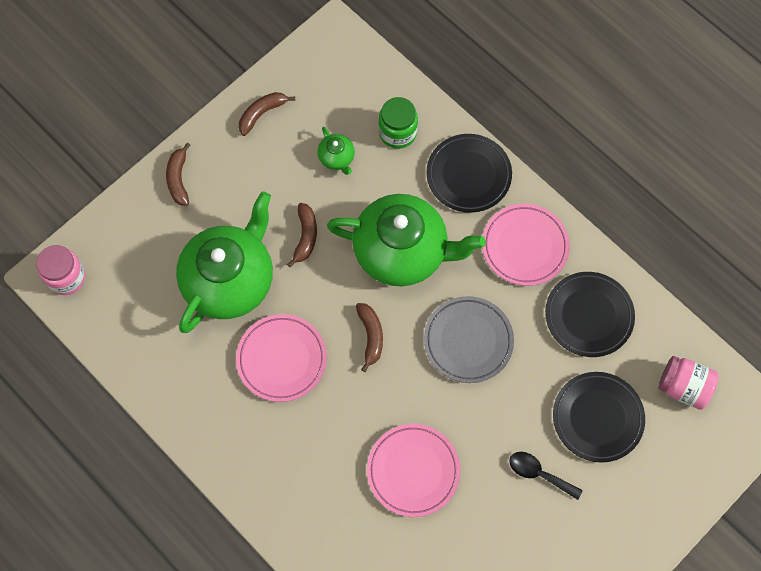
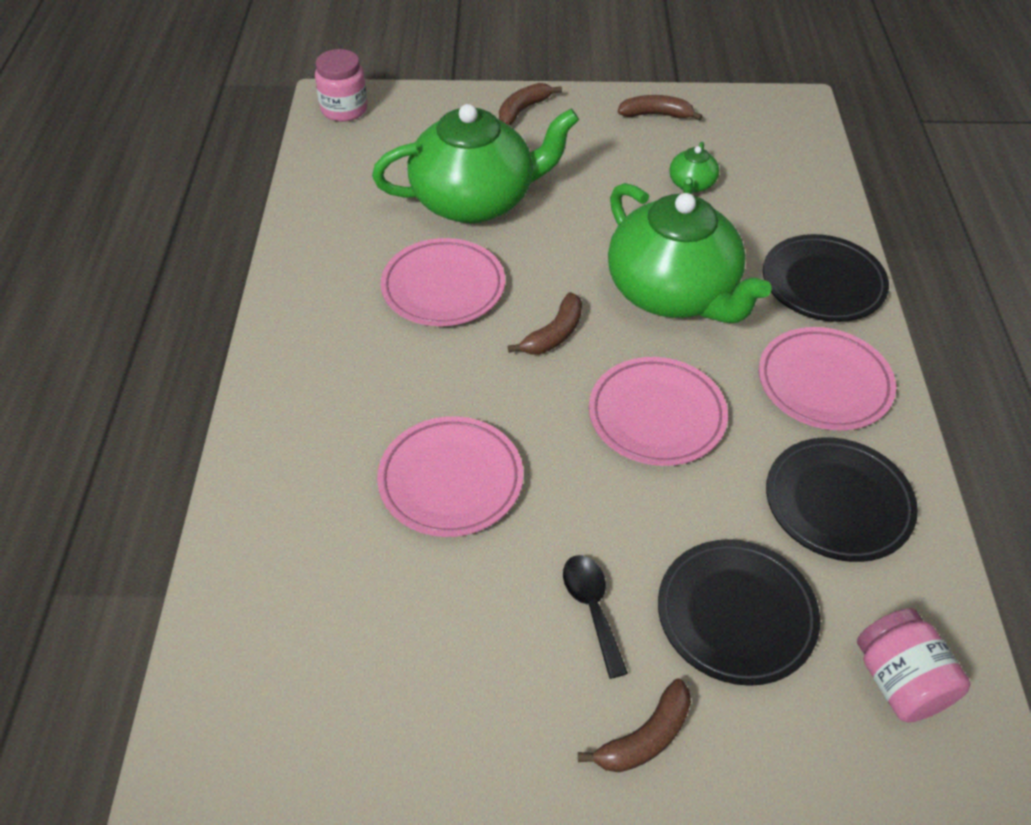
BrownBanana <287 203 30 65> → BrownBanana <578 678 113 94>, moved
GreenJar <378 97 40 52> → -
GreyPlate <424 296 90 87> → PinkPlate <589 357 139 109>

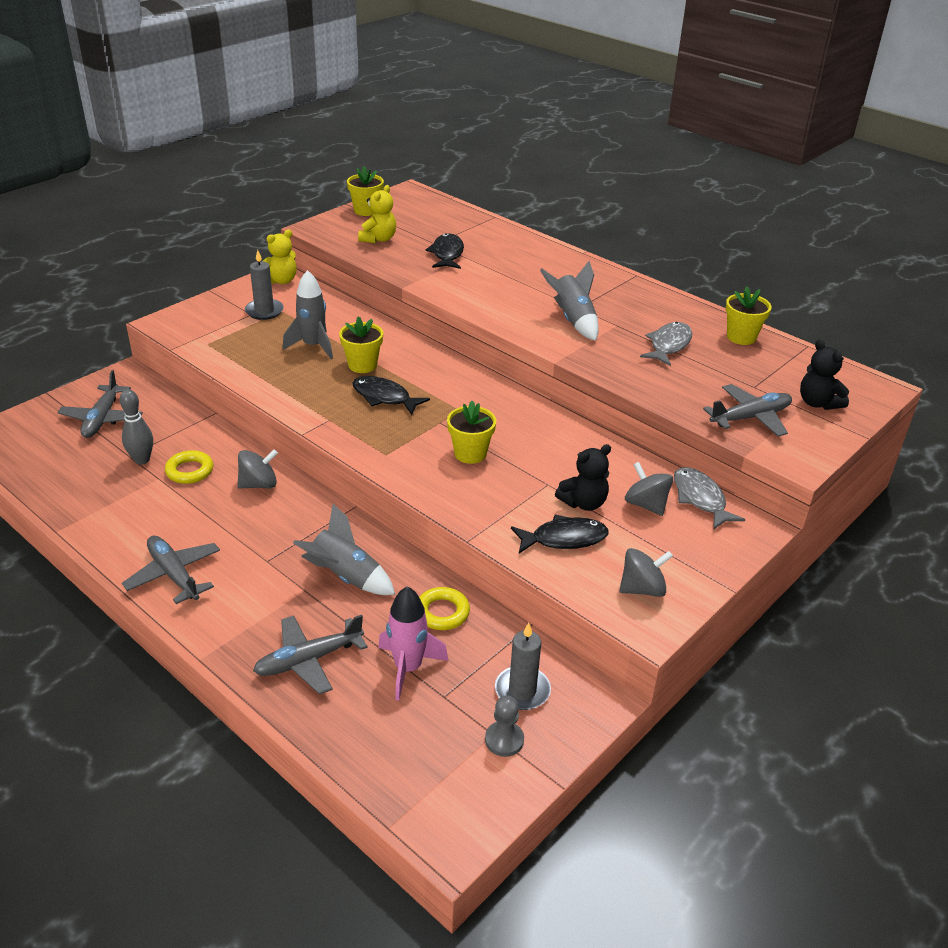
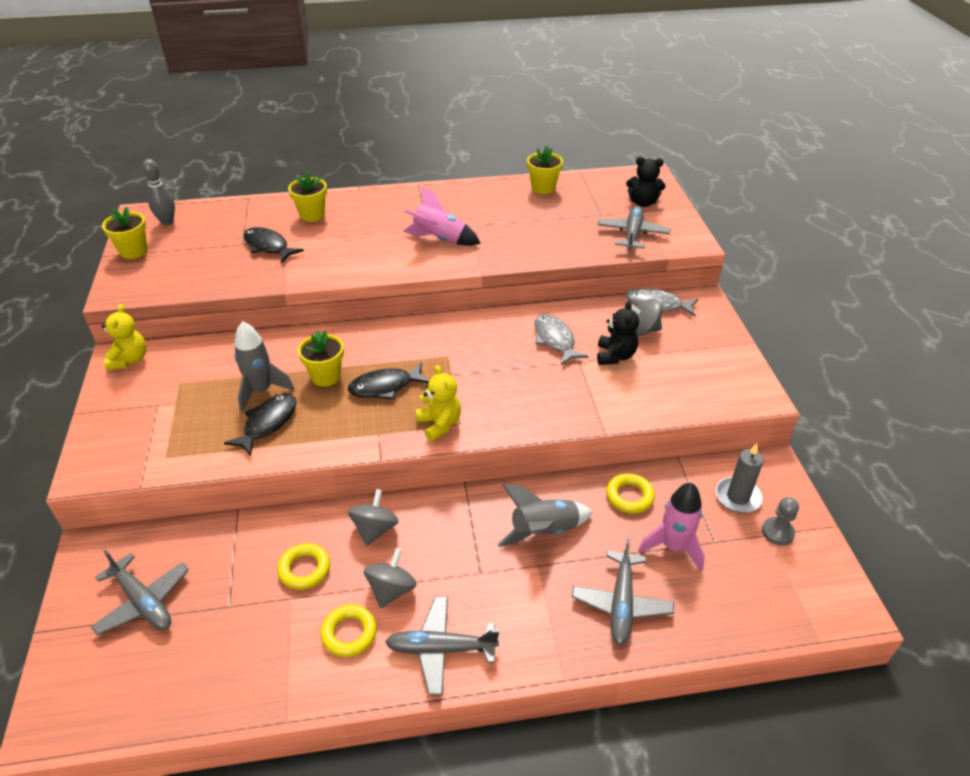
GreyBowlingPin <120 389 33 76> → GreyBowlingPin <142 159 33 66>, moved
GreyCandle <245 250 39 70> → -
YellowTeddyBear <358 185 38 58> → YellowTeddyBear <415 365 46 77>, moved
YellowFlowerPot <447 401 49 63> → YellowFlowerPot <288 172 39 50>, moved
BlackFish <511 515 98 38> → BlackFish <224 394 73 62>, moved
GreyRocket <540 261 59 80> → PinkRocket <403 186 78 60>
GreySpinningTop <619 548 54 49> → GreySpinningTop <364 548 53 60>, moved
GreyFish <640 322 52 44> → GreyFish <534 314 55 52>, moved
- → YellowRing <321 605 56 52>

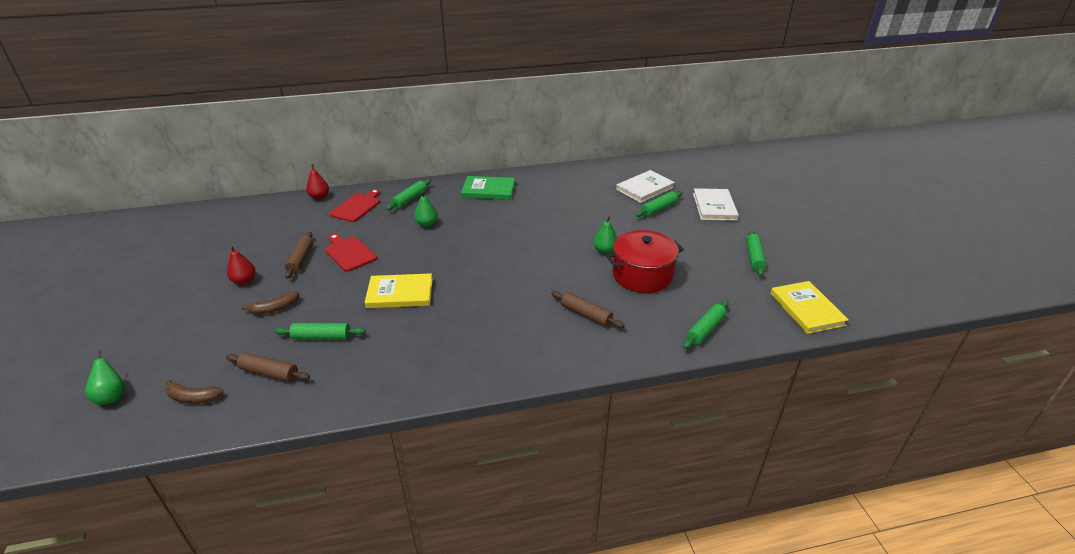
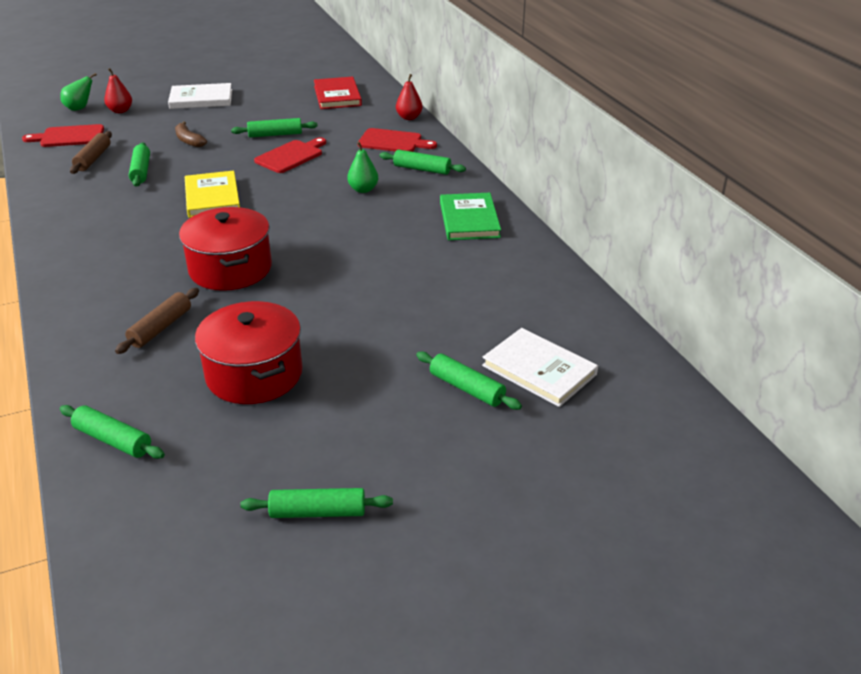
BrownBanana <166 379 57 25> → RedCuttingBoard <22 124 82 23>
RedPear <227 246 29 39> → RedPear <104 68 28 45>, moved
BrownRollingPin <285 232 28 47> → GreenRollingPin <231 118 87 20>
GreenPear <593 216 24 38> → -
WhiteBook <693 188 46 33> → WhiteBook <168 83 64 26>, moved
YellowBook <770 281 79 53> → -
- → RedPot <179 207 93 84>
- → RedBook <314 77 48 32>

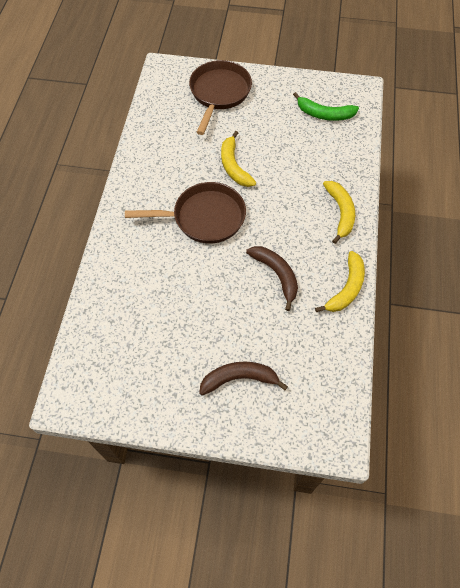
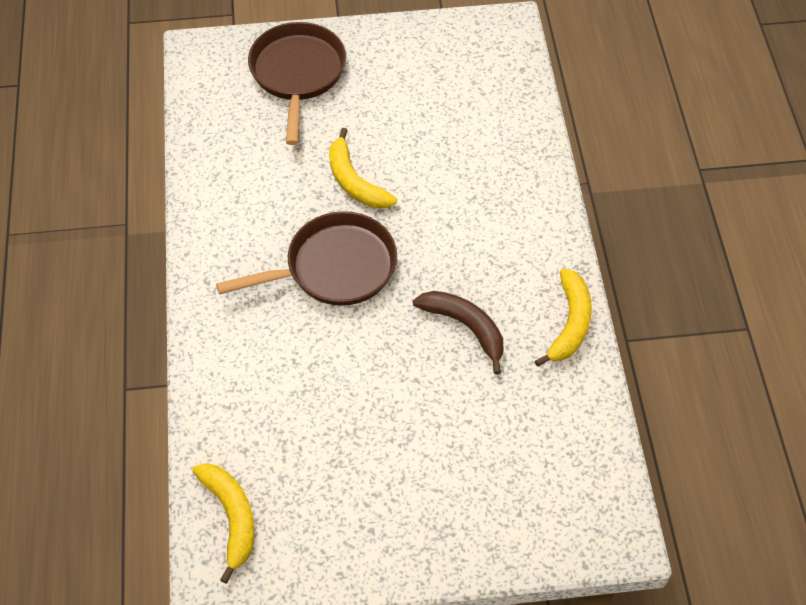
BrownBanana <199 362 89 34> → -
GreenBanana <293 92 66 29> → -
YellowBanana <323 181 32 63> → YellowBanana <192 463 63 121>, moved

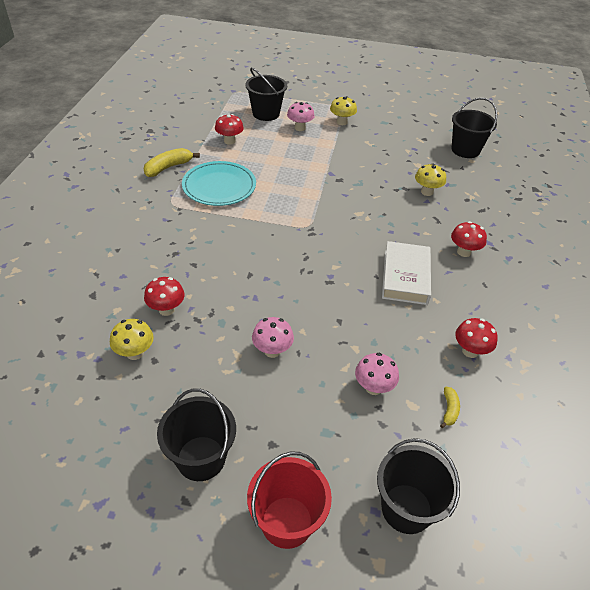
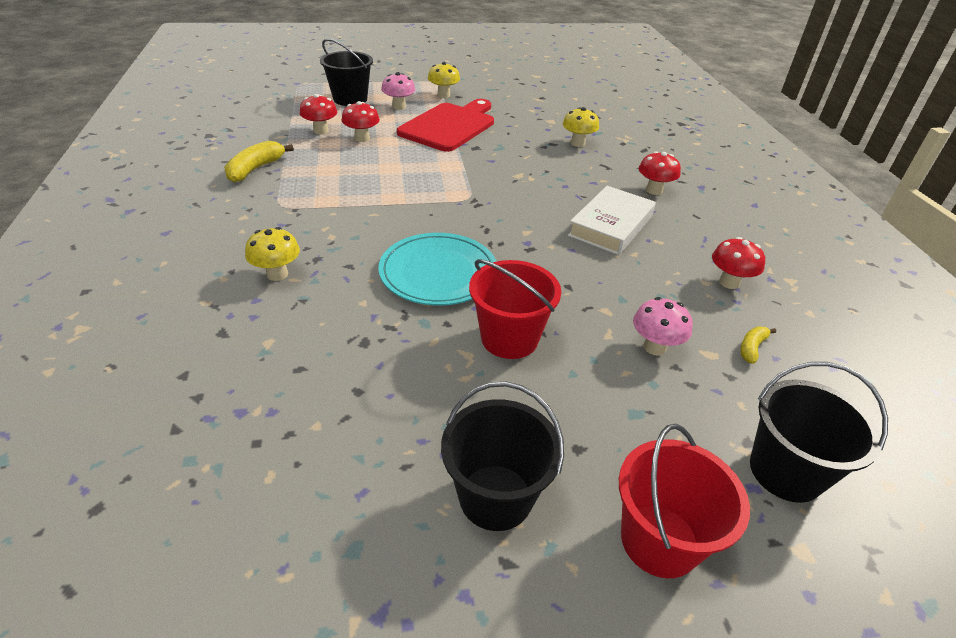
YellowMushroom <110 319 44 41> → YellowMushroom <245 227 55 54>, moved
RedMushroom <144 277 41 39> → RedMushroom <342 101 38 41>, moved
TurquoisePlate <182 161 74 45> → TurquoisePlate <378 233 119 73>, moved
PinkMushroom <252 317 42 41> → RedBucket <469 259 92 100>
WhiteBook <382 241 49 64> → WhiteBook <568 186 88 69>, 45 degrees clockwise
YellowBanana <440 386 20 42> → YellowBanana <740 327 36 37>, 135 degrees counterclockwise
BlackBucket <451 98 46 60> → -
- → RedCuttingBoard <397 99 97 53>

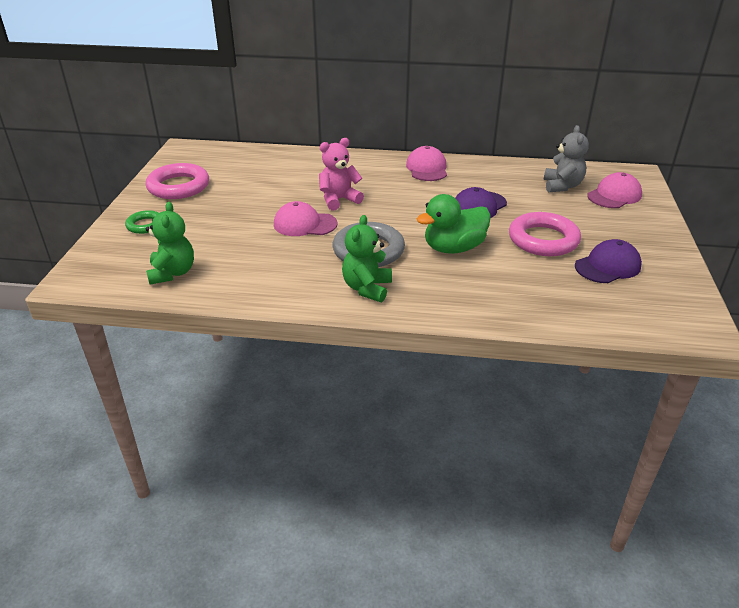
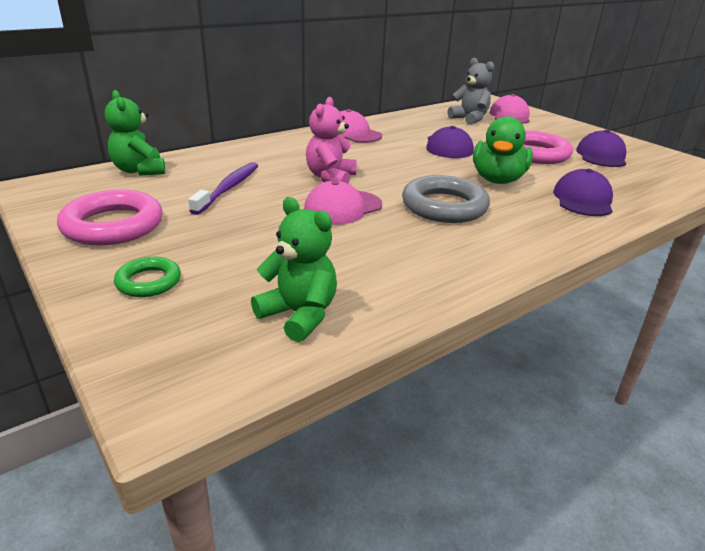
GreenTeddyBear <342 215 50 87> → GreenTeddyBear <105 90 60 86>, moved
- → PurpleToothbrush <188 162 70 53>
- → PurpleCap <553 169 60 47>

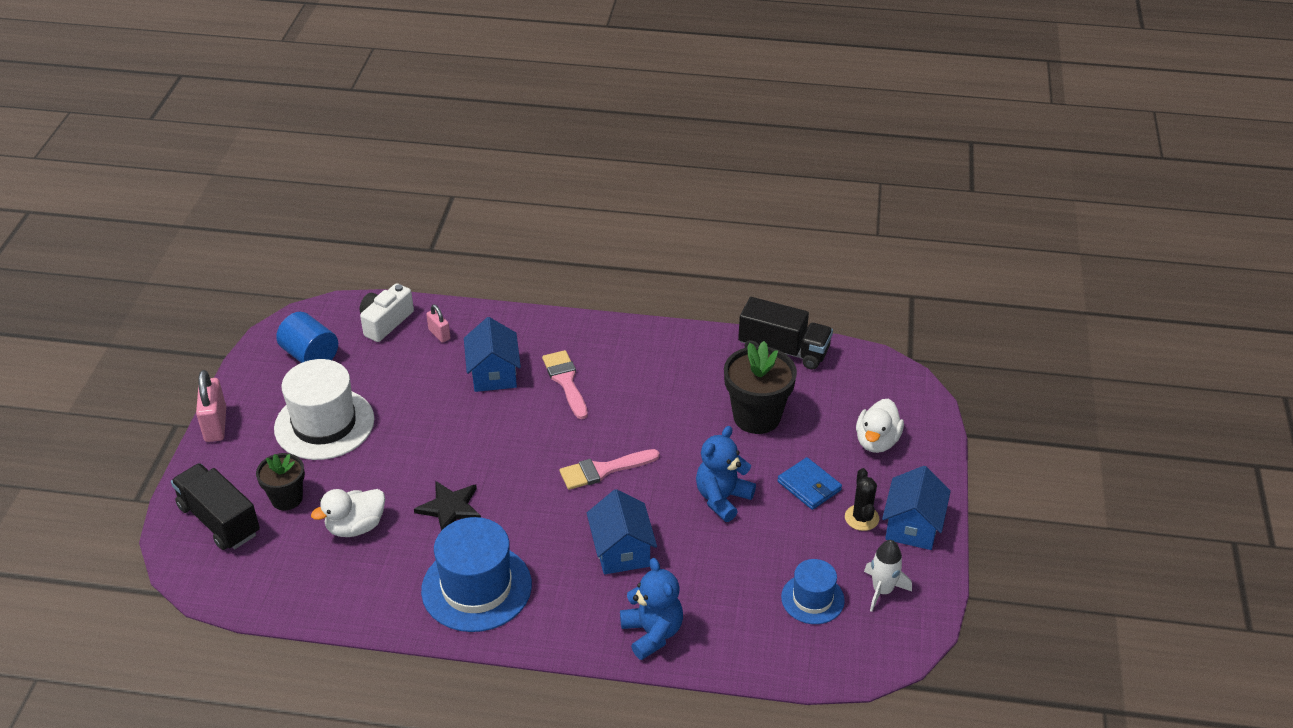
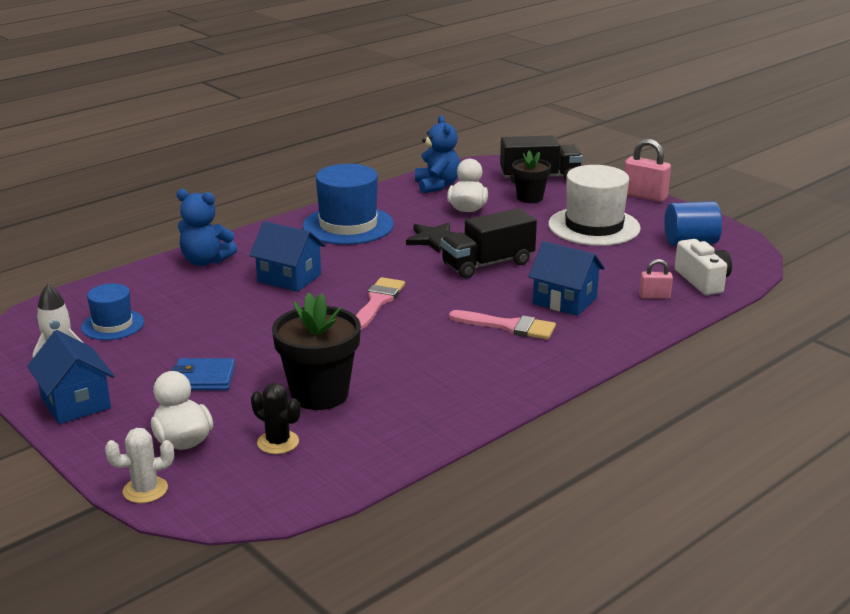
BlueTeddyBear <696 426 60 96> → BlueTeddyBear <415 116 45 77>, moved
BlackTruck <738 297 95 73> → BlackTruck <441 208 96 70>, moved
BlackCactus <845 468 34 63> → BlackCactus <251 383 49 71>, moved
- → WhiteCactus <105 428 69 75>

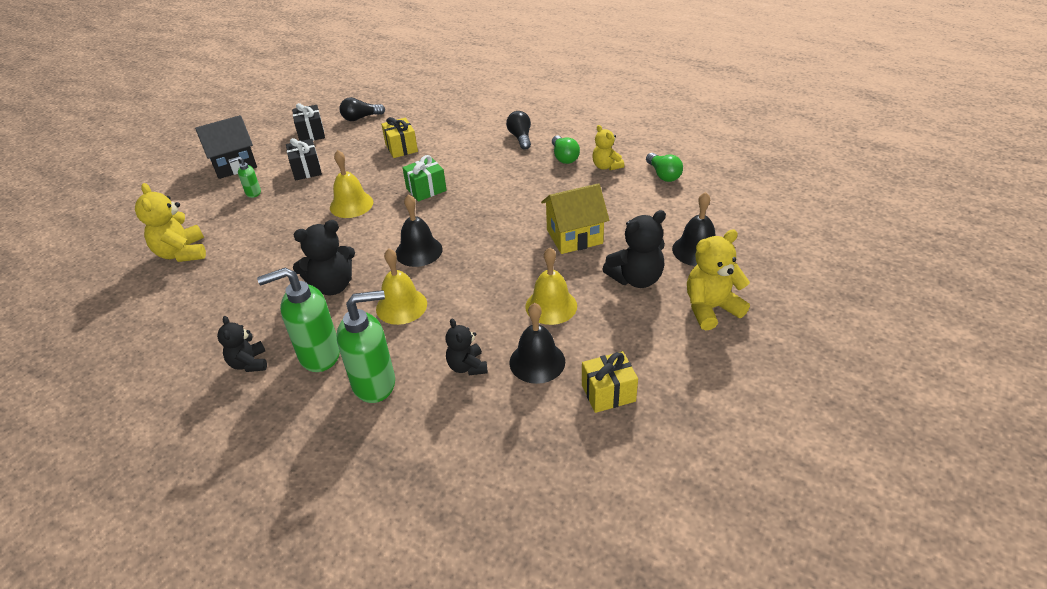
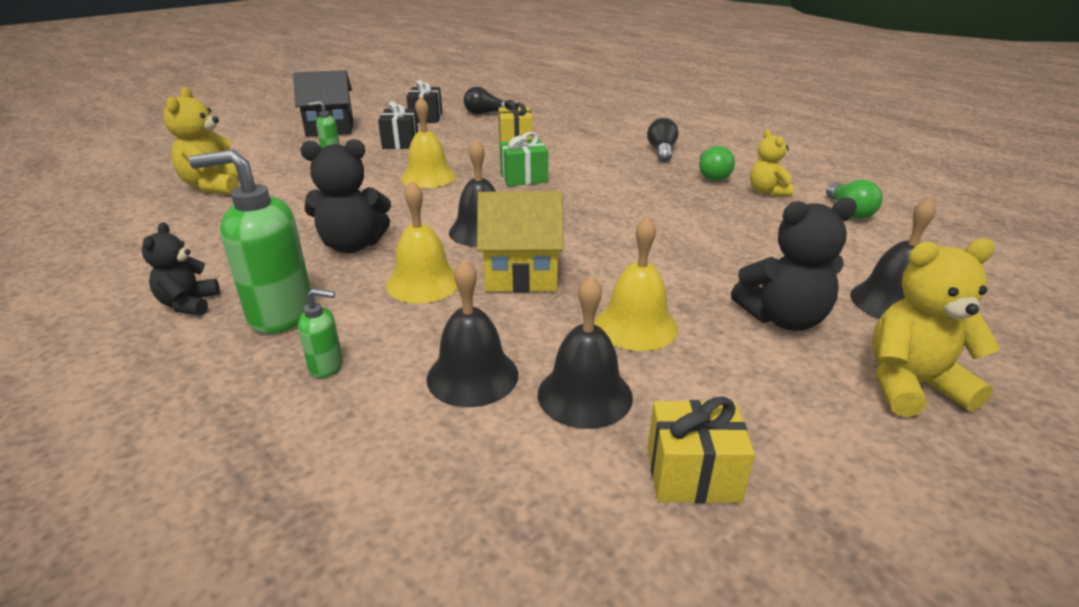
GreenSoapDispenser <336 290 59 113> → GreenSoapDispenser <298 289 45 89>, x0.48
BlackTeddyBear <445 318 43 57> → BlackBell <427 259 91 148>
YellowHouse <541 183 68 71> → YellowHouse <477 191 87 101>, moved

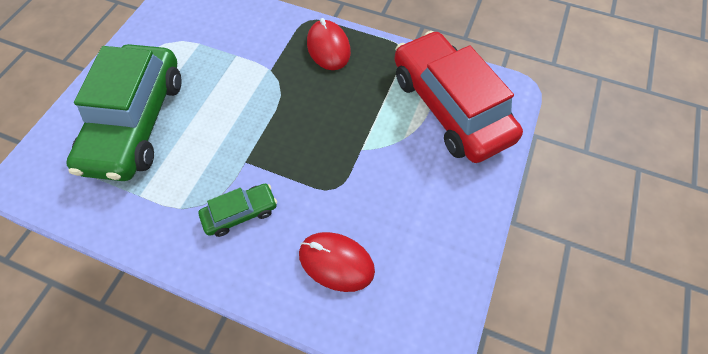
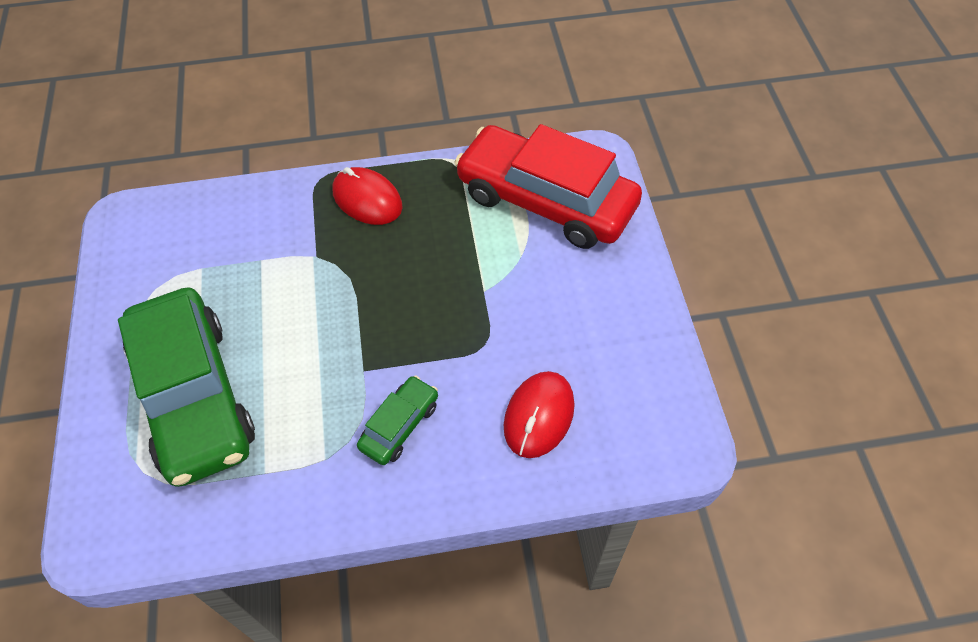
RedMouse <299 232 76 60> → RedMouse <504 371 71 87>, 60 degrees counterclockwise

